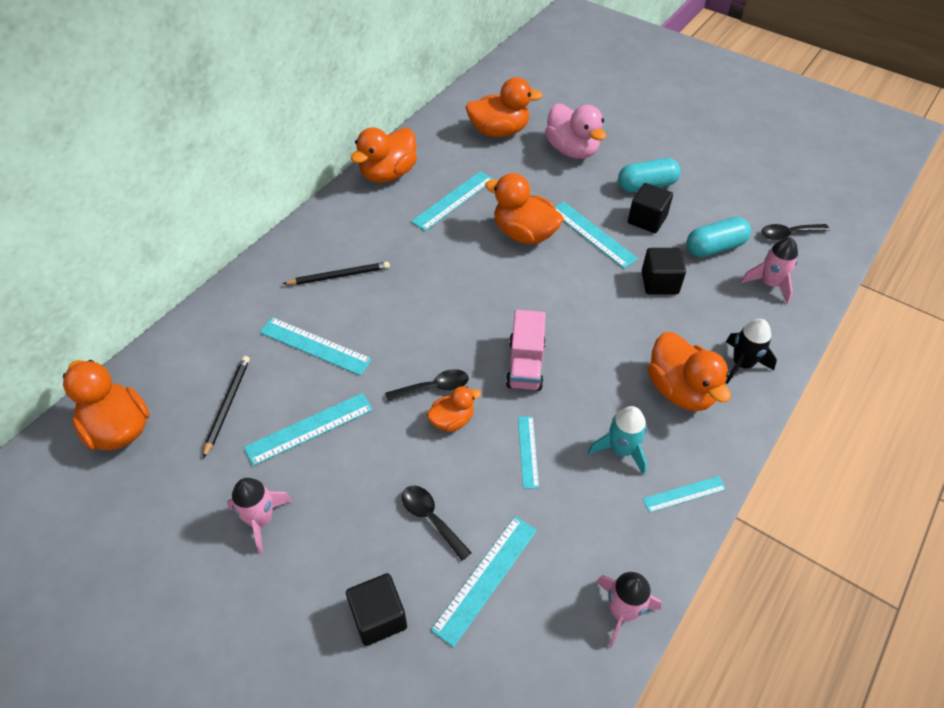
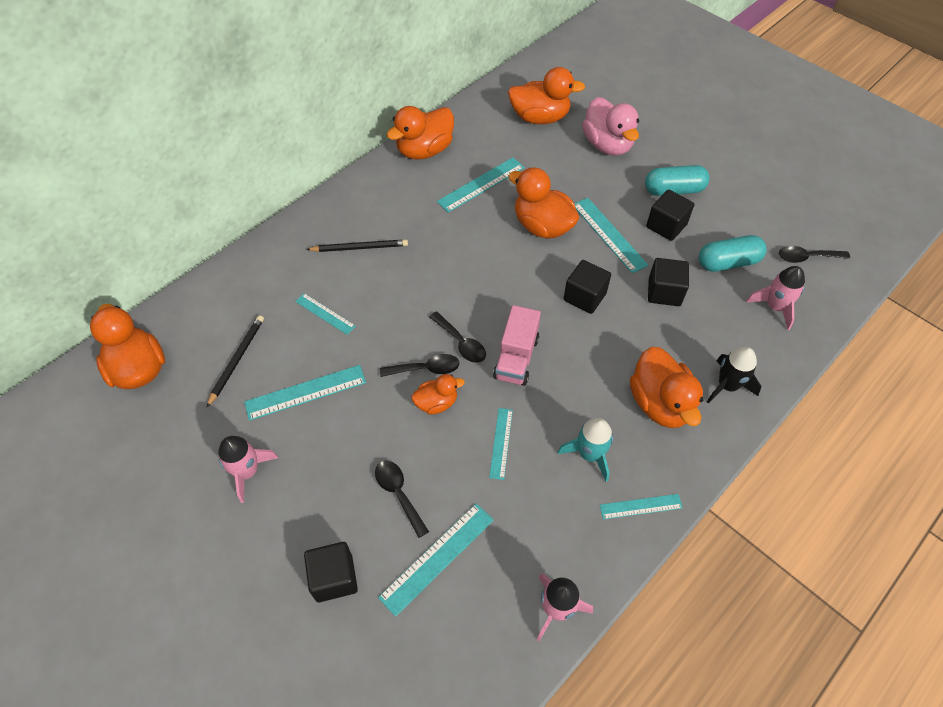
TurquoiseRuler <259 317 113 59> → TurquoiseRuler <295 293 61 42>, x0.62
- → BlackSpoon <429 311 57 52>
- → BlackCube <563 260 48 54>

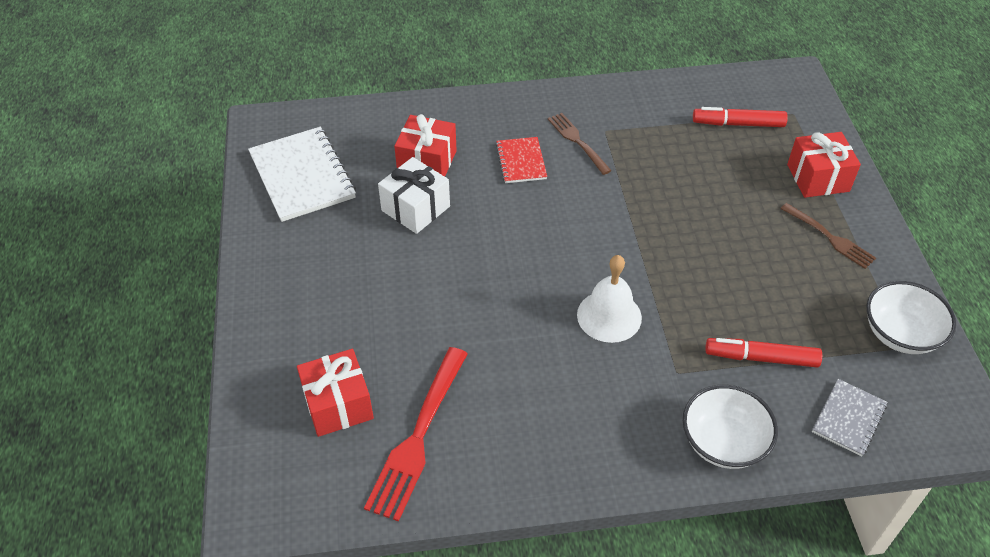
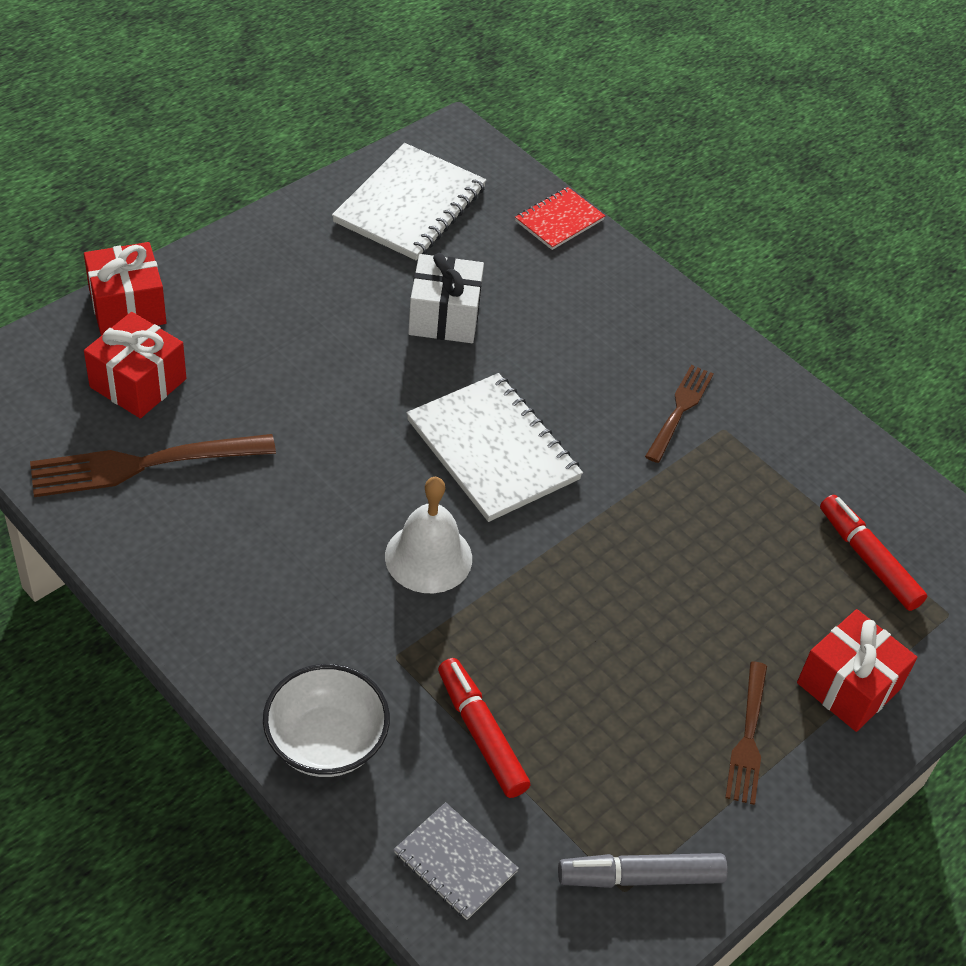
RedFork <364 347 104 175> → BrownFork <30 434 246 63>
RedGift <394 114 63 62> → RedGift <84 242 83 93>, moved
RedNotebook <496 137 51 46> → RedNotebook <515 187 90 63>, moved
GreyNotebook <812 379 76 78> → GreyNotebook <394 802 125 118>, 45 degrees clockwise
WhiteBowl <866 281 90 73> → GreyMarker <558 853 170 35>
- → WhiteNotebook <407 373 176 149>

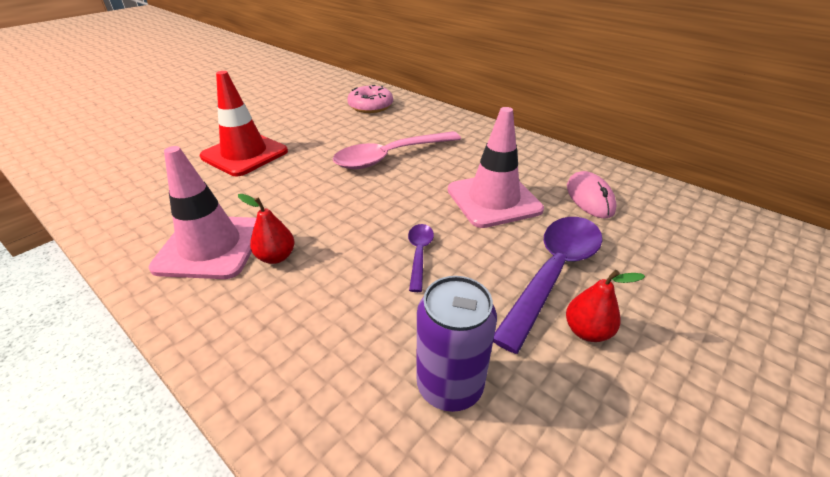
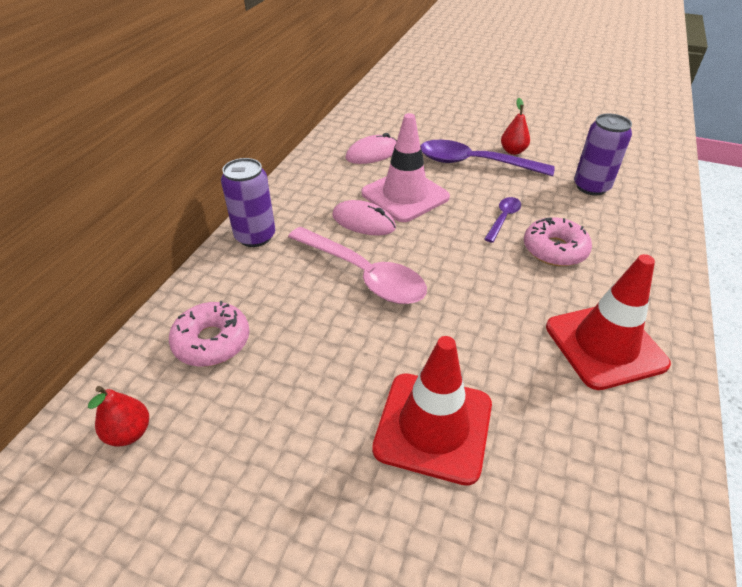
PinkTrafficCone <149 146 107 133> → RedTrafficCone <546 254 125 136>
RedPear <238 194 57 70> → RedPear <88 386 61 60>, moved
PurpleSpoon <408 224 26 68> → PurpleSpoon <484 197 37 46>, 135 degrees clockwise
- → PurpleCan <221 158 54 89>
- → PinkMouse <332 200 64 35>
- → PinkDonut <524 217 68 49>

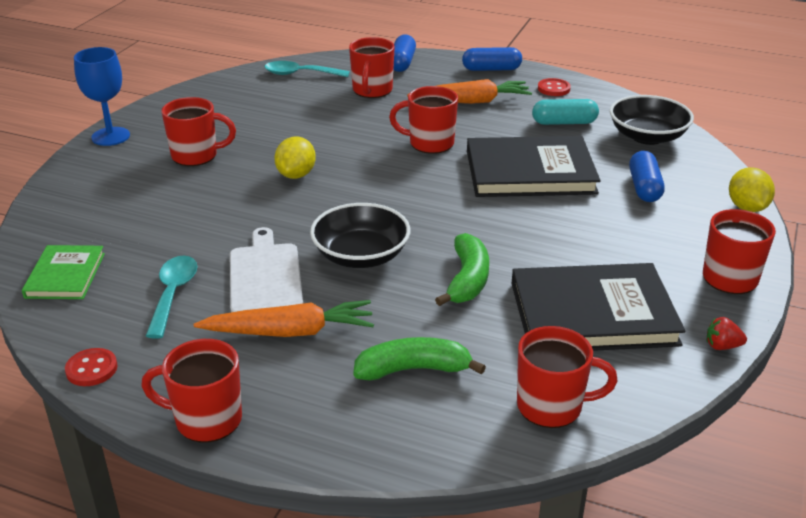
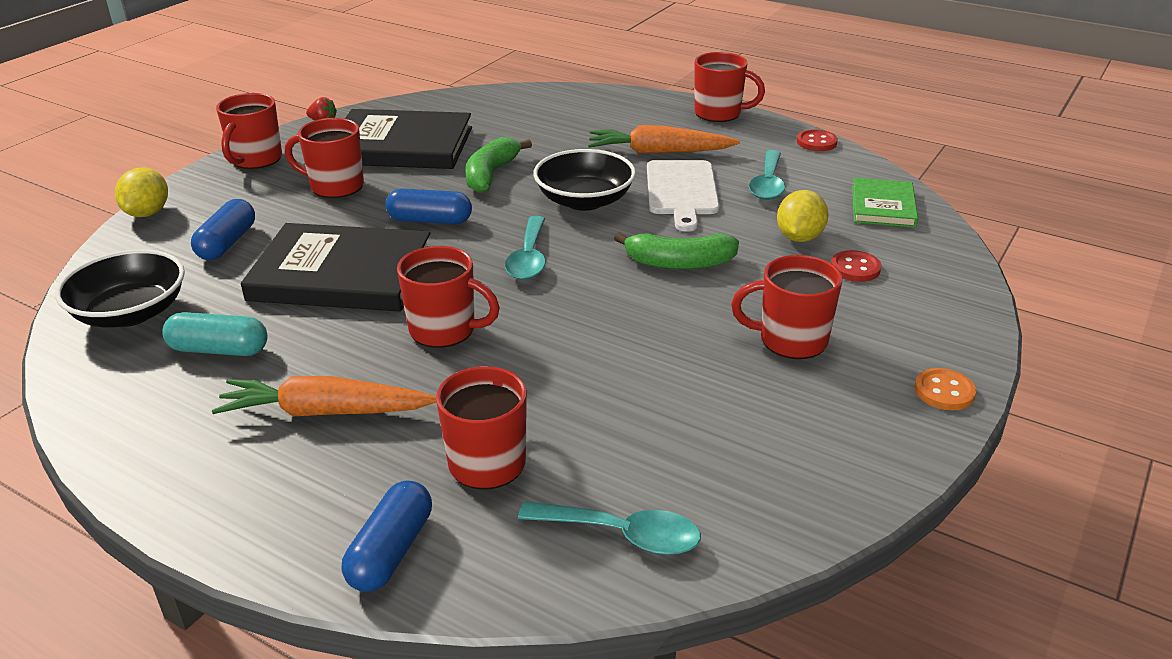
BlueGoblet <74 47 56 99> → OrangeButton <914 368 62 42>
YellowLemon <274 137 42 42> → YellowLemon <777 190 52 52>, moved
GreenBanana <354 337 132 44> → GreenBanana <614 232 125 38>, moved
BlueCapsule <462 47 60 24> → BlueCapsule <385 189 87 35>, moved
RedMug <517 326 101 102> → RedMug <285 118 79 80>, moved
RedButton <538 78 33 18> → RedButton <831 250 51 32>, moved
- → TurquoiseSpoon <505 216 41 64>

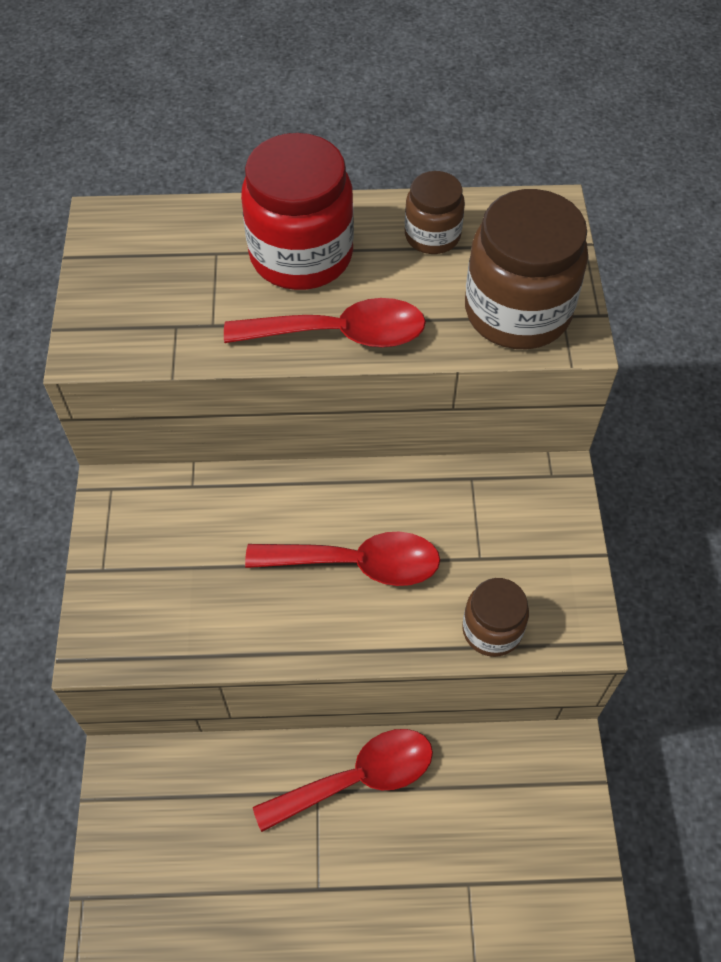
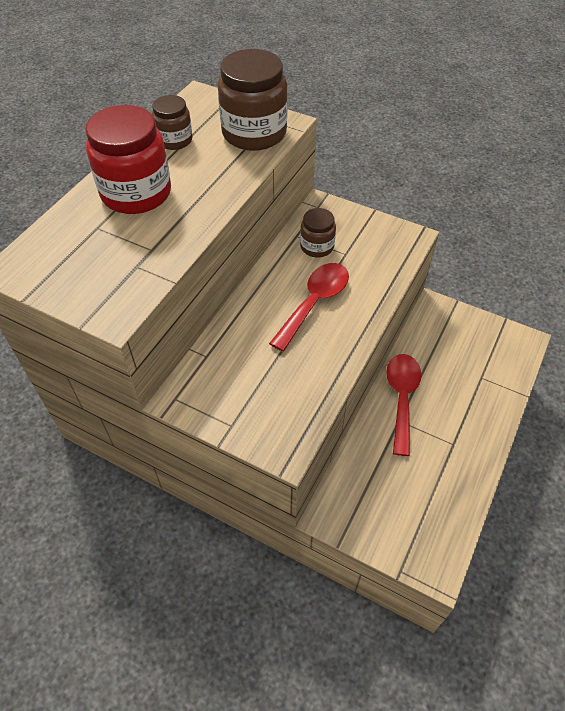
RedSpoon <224 298 202 50> → -
BrownJar <462 578 67 79> → BrownJar <300 208 36 49>, moved

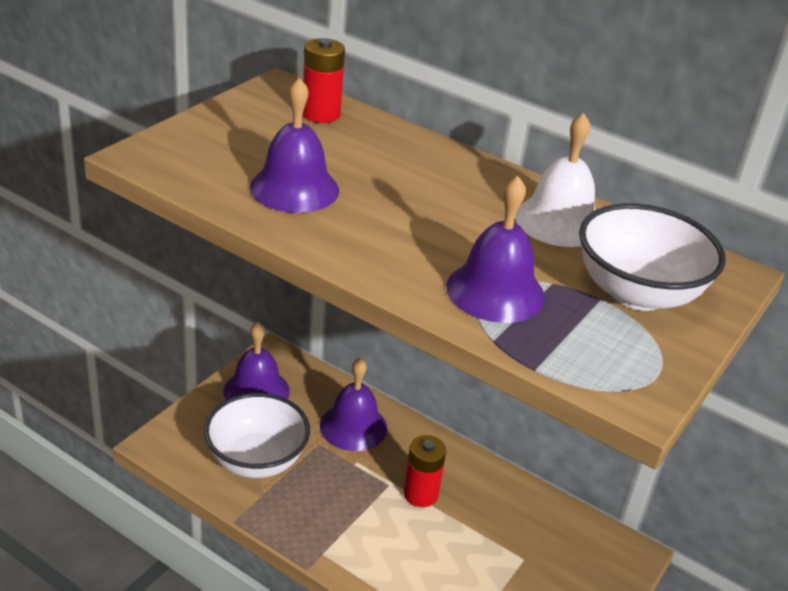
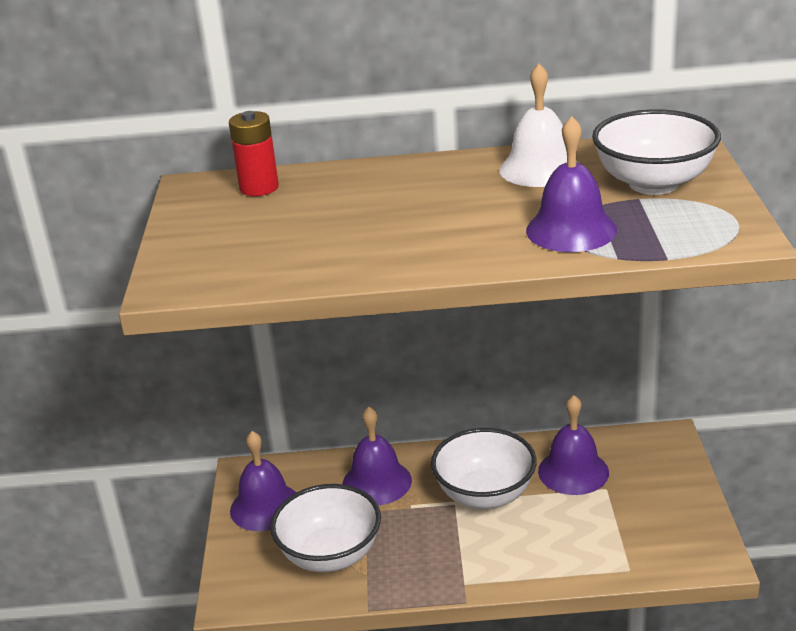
PurpleBell <250 78 89 135> → PurpleBell <538 395 71 100>, moved
RedBattery <404 435 42 72> → WhiteBowl <431 428 106 81>

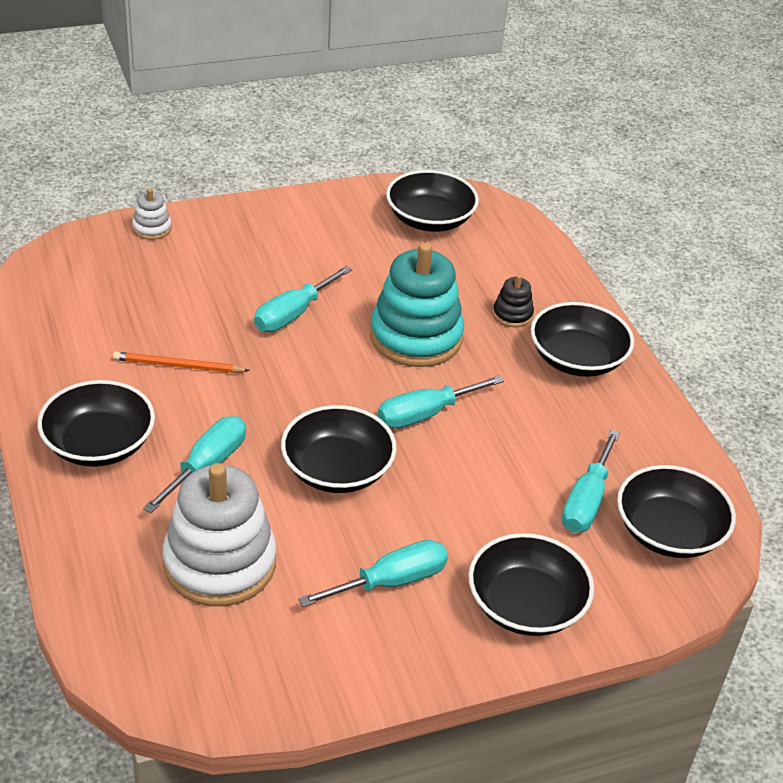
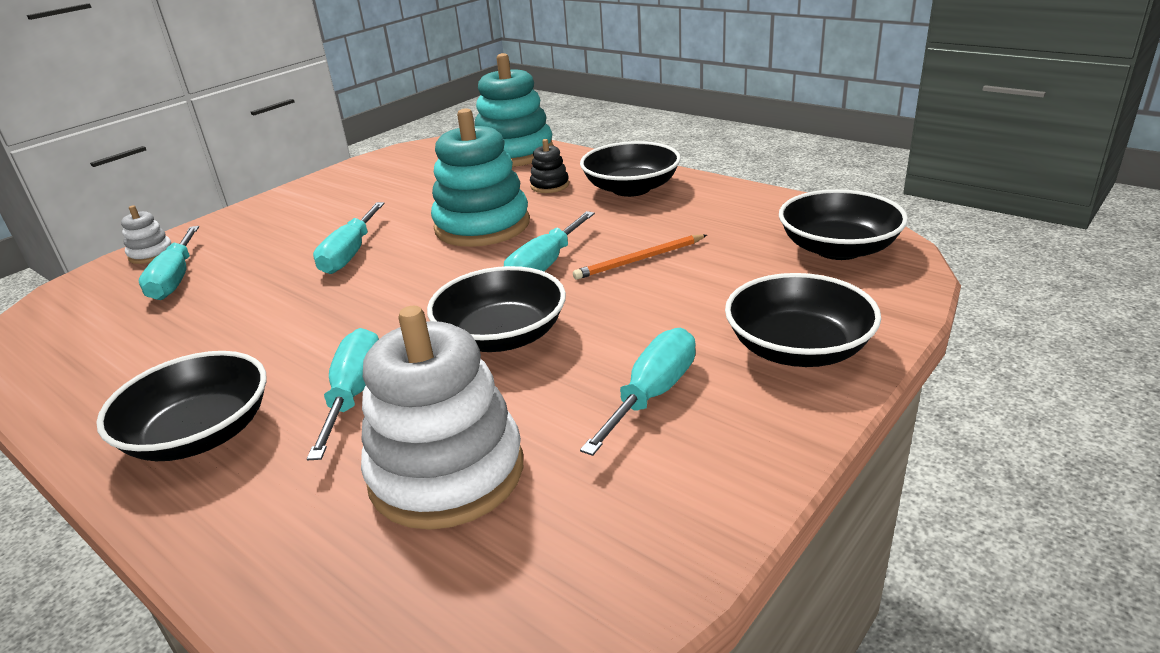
OrangePencil <113 352 137 21> → OrangePencil <573 234 134 46>, moved
BlackBowl <386 170 93 62> → -
TurquoiseScrewdriver <562 429 58 104> → TurquoiseScrewdriver <139 226 60 74>, moved
- → TurquoiseStackingToy <475 53 79 114>

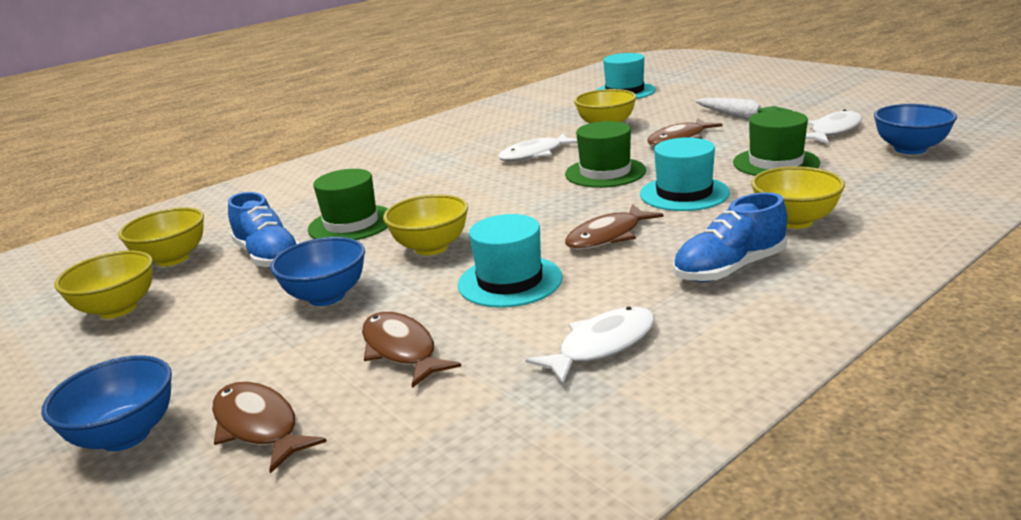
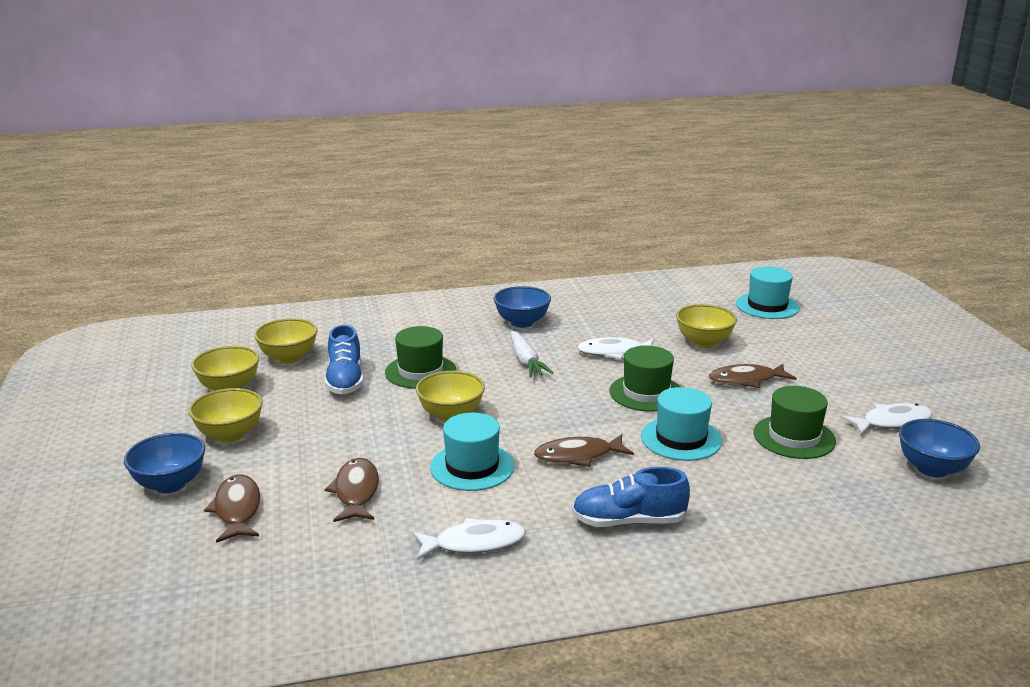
BlueBowl <270 237 95 69> → BlueBowl <494 286 57 42>, moved
WhiteCarrot <695 98 97 21> → WhiteCarrot <510 330 43 47>, moved
YellowBowl <751 166 94 63> → YellowBowl <189 388 74 55>, moved

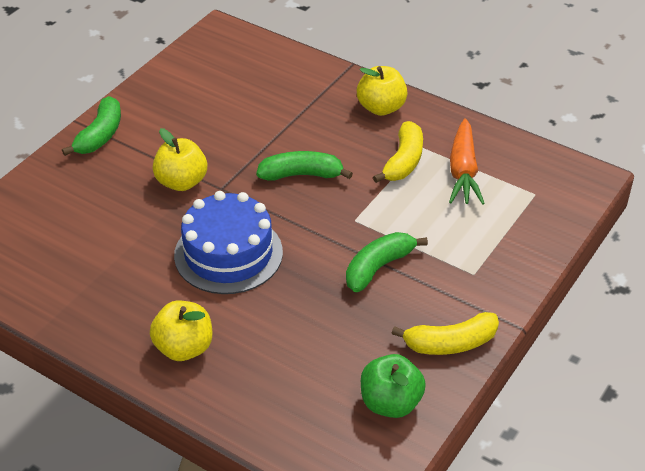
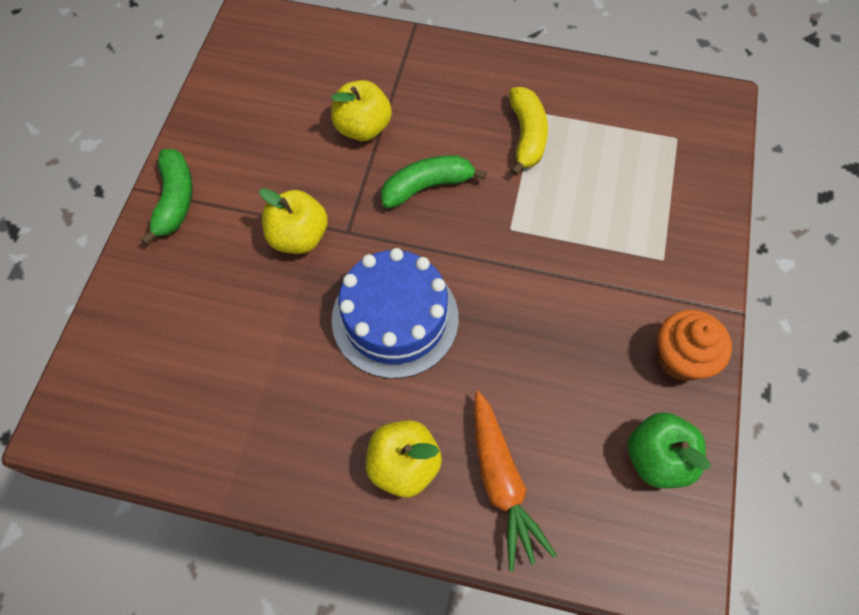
GreenBanana <346 232 82 60> → -
YellowApple <357 66 50 50> → YellowApple <331 80 61 61>, moved
YellowBanana <391 312 108 43> → OrangeCupcake <658 310 74 71>
OrangeCarrot <449 118 36 87> → OrangeCarrot <474 391 83 180>, moved

